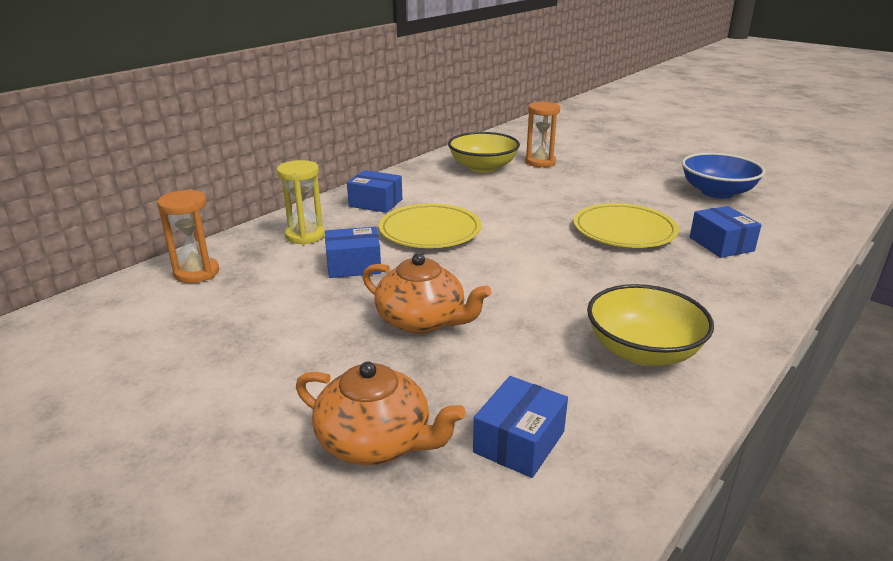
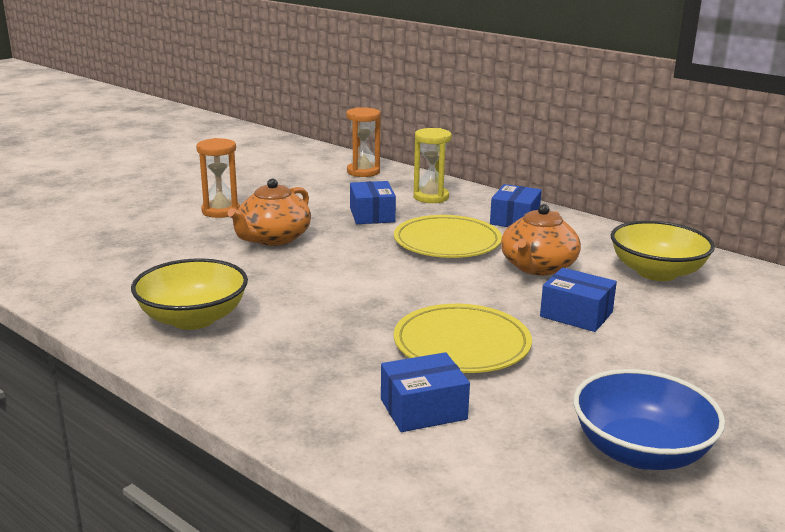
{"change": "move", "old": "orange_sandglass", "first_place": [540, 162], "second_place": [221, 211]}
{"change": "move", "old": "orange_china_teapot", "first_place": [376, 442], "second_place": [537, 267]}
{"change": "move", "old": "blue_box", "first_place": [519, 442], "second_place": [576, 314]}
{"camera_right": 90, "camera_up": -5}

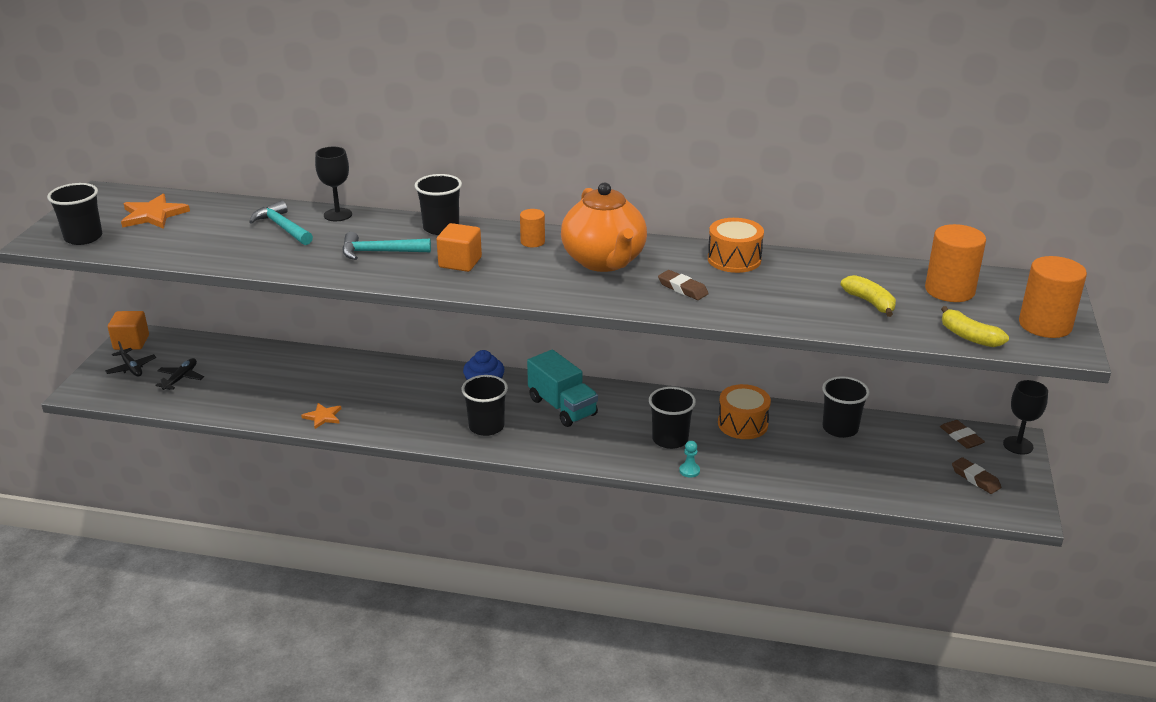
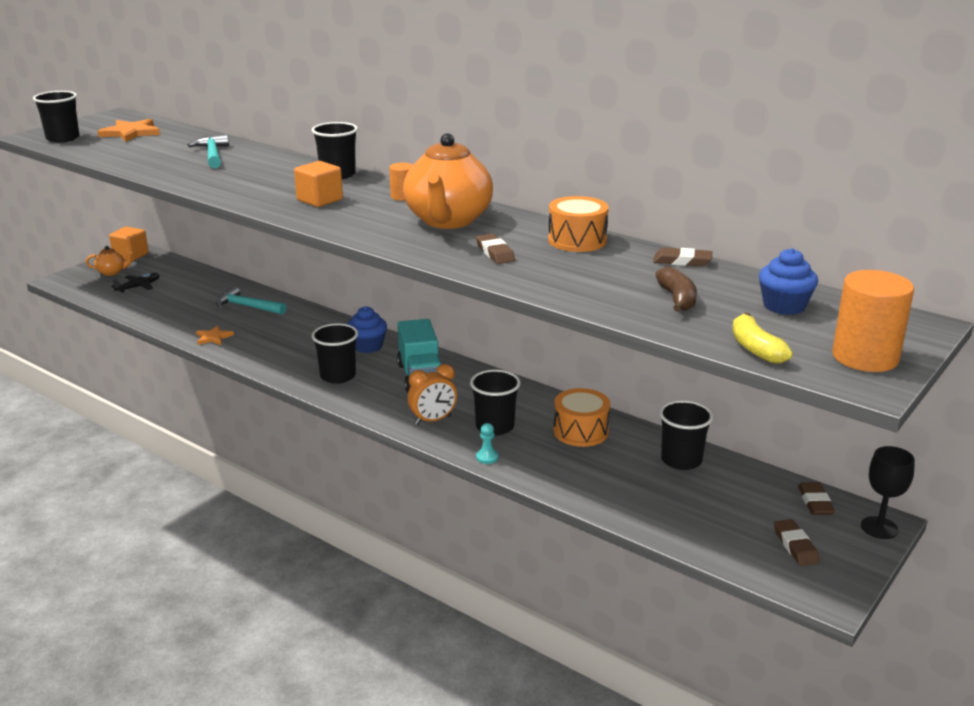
{"change": "replace", "old": "jet-black_plane", "new": "orange_china_teapot", "first_place": [131, 367], "second_place": [112, 272]}
{"change": "move", "old": "teal_hammer", "first_place": [379, 252], "second_place": [247, 307]}
{"change": "insert", "new": "orange_clock", "second_place": [433, 420]}
{"change": "insert", "new": "russet_gum_eraser", "second_place": [682, 261]}
{"change": "recolor", "old": "bright_yellow_toy_banana", "new": "russet_toy_banana", "first_place": [870, 302], "second_place": [677, 299]}
{"change": "replace", "old": "orange_solid_cylinder", "new": "blue_fairy_cake", "first_place": [949, 290], "second_place": [784, 306]}
{"change": "delete", "old": "jet-black_chalice", "first_place": [338, 215]}
{"camera_right": 25, "camera_up": -5}

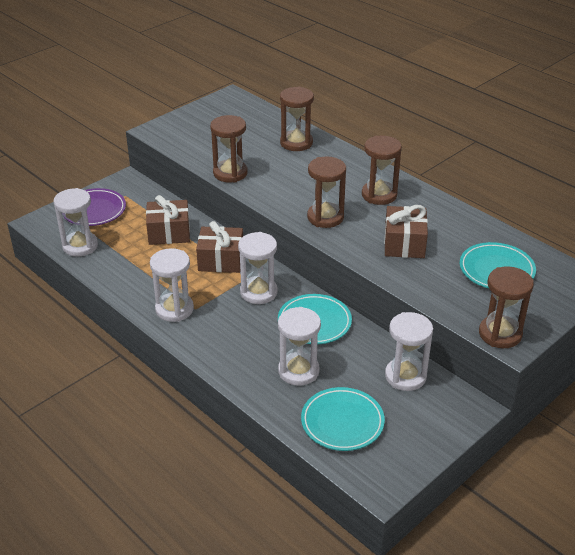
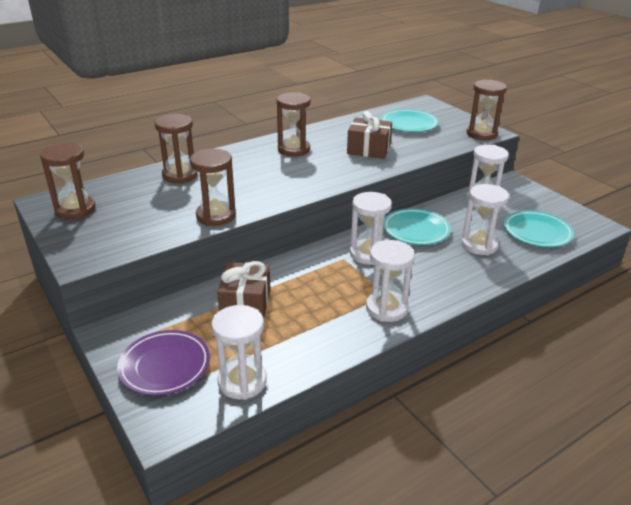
{"change": "move", "old": "russet_sandglass", "first_place": [325, 217], "second_place": [75, 209]}
{"change": "delete", "old": "russet_wrapped_gift", "first_place": [221, 260]}
{"camera_right": -80, "camera_up": -5}

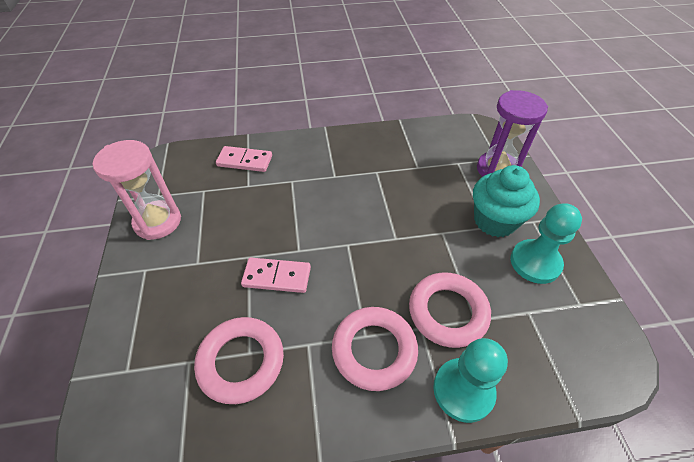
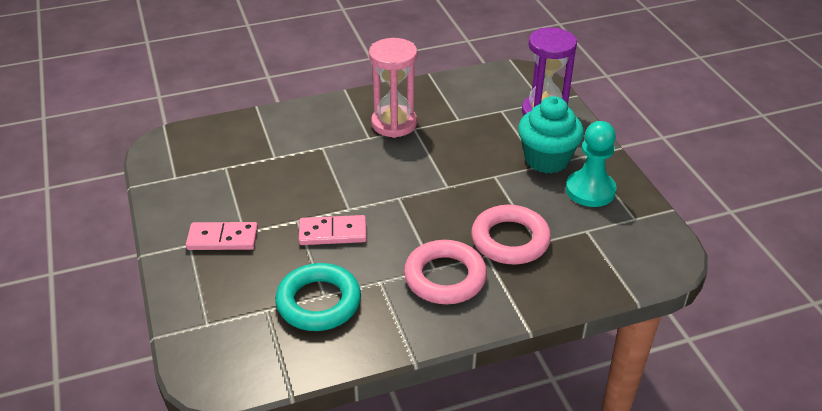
{"change": "move", "old": "rosy_domino_piece", "first_place": [245, 161], "second_place": [223, 239]}
{"change": "recolor", "old": "rosy_torus", "new": "teal_torus", "first_place": [241, 362], "second_place": [318, 302]}
{"change": "move", "old": "rosy_sandglass", "first_place": [158, 222], "second_place": [394, 124]}
{"change": "delete", "old": "teal_pawn", "first_place": [463, 390]}
{"camera_right": -10, "camera_up": -10}

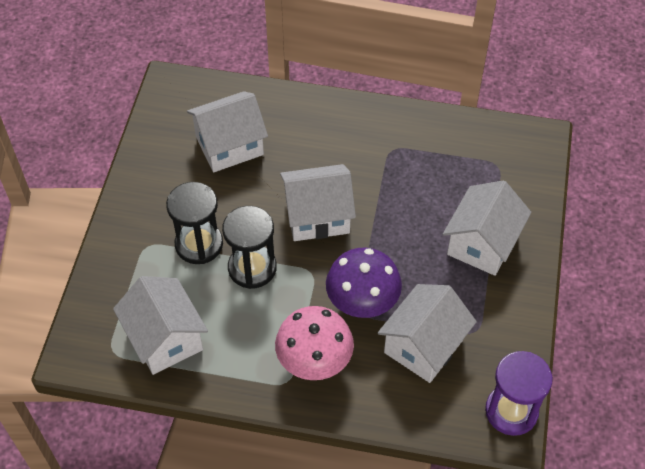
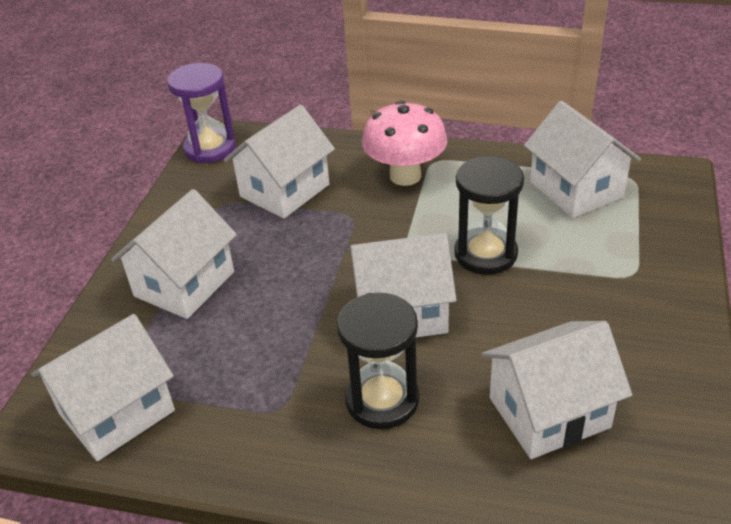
{"change": "insert", "new": "snow-white_cottage", "second_place": [117, 412]}
{"change": "move", "old": "jet-black_sandglass", "first_place": [199, 244], "second_place": [382, 400]}
{"change": "delete", "old": "violet_toadstool", "first_place": [362, 303]}
{"camera_right": -175, "camera_up": -15}

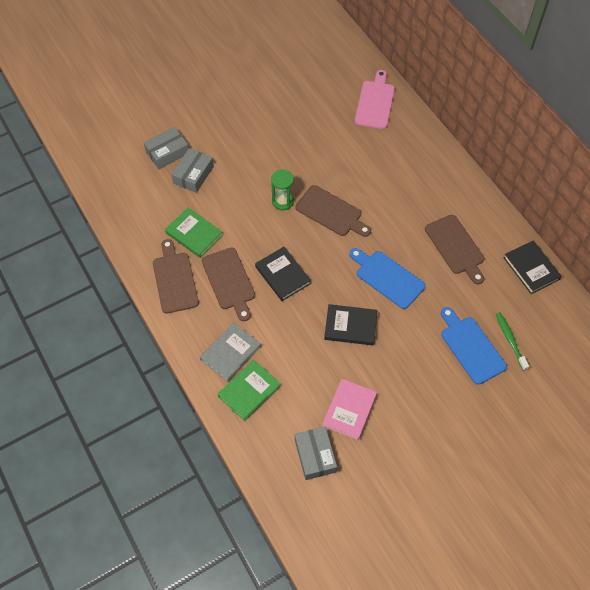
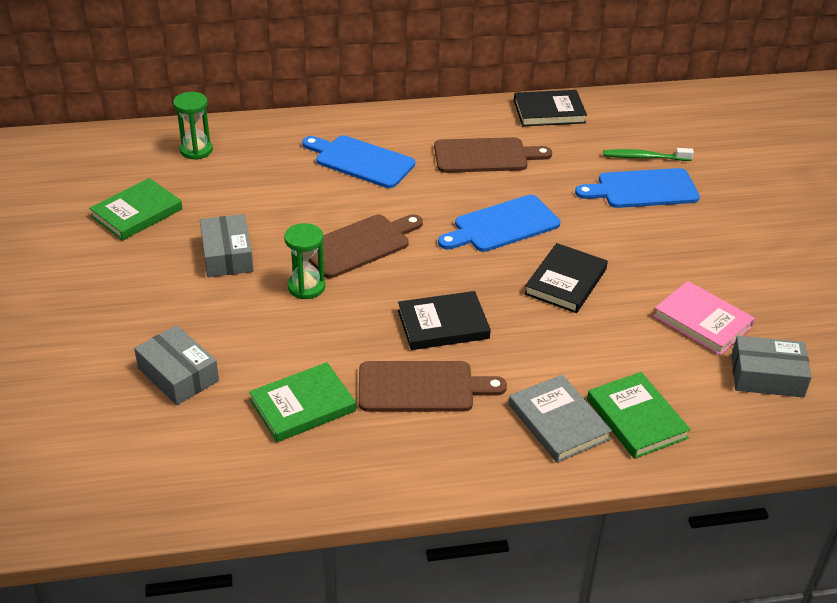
{"change": "insert", "new": "leaf-green_hardback", "second_place": [137, 213]}
{"change": "replace", "old": "rosy_bread_board", "new": "leaf-green_sandglass", "first_place": [375, 102], "second_place": [196, 150]}
{"change": "move", "old": "gray_box", "first_place": [167, 152], "second_place": [227, 255]}
{"change": "insert", "new": "blue_bread_board", "second_place": [361, 161]}
{"change": "delete", "old": "russet_bread_board", "first_place": [175, 280]}
{"camera_right": -70, "camera_up": -20}

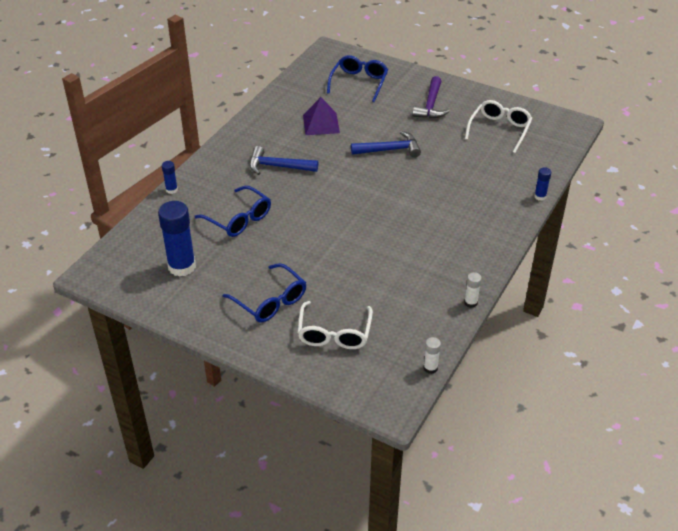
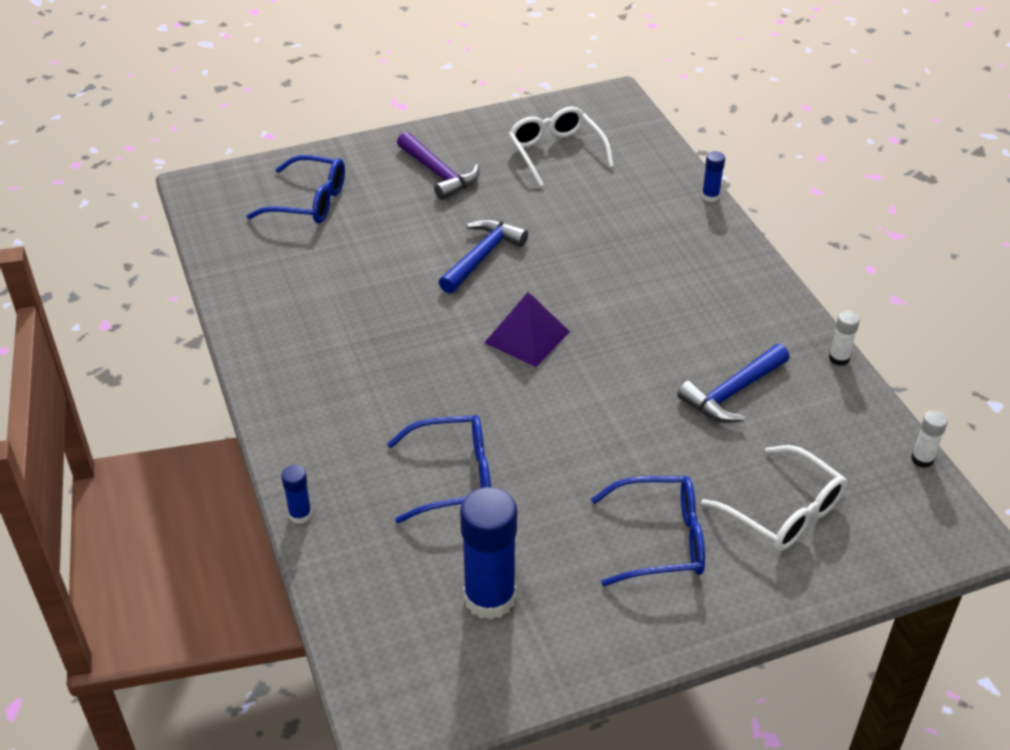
{"change": "rotate", "old": "blue_spectacles", "first_place": [359, 82], "second_place": [309, 202], "degrees": 135}
{"change": "move", "old": "violet_pyramid_shape", "first_place": [321, 124], "second_place": [527, 337]}
{"change": "move", "old": "blue_hammer", "first_place": [277, 166], "second_place": [732, 393]}
{"camera_right": -50, "camera_up": 0}

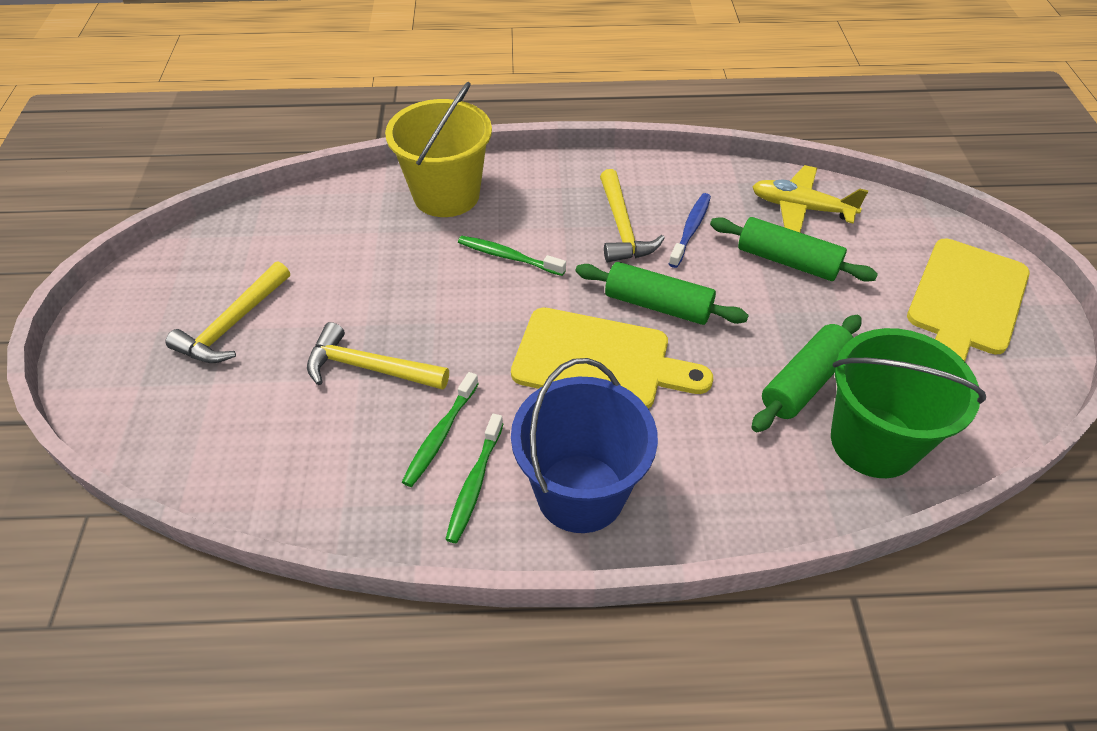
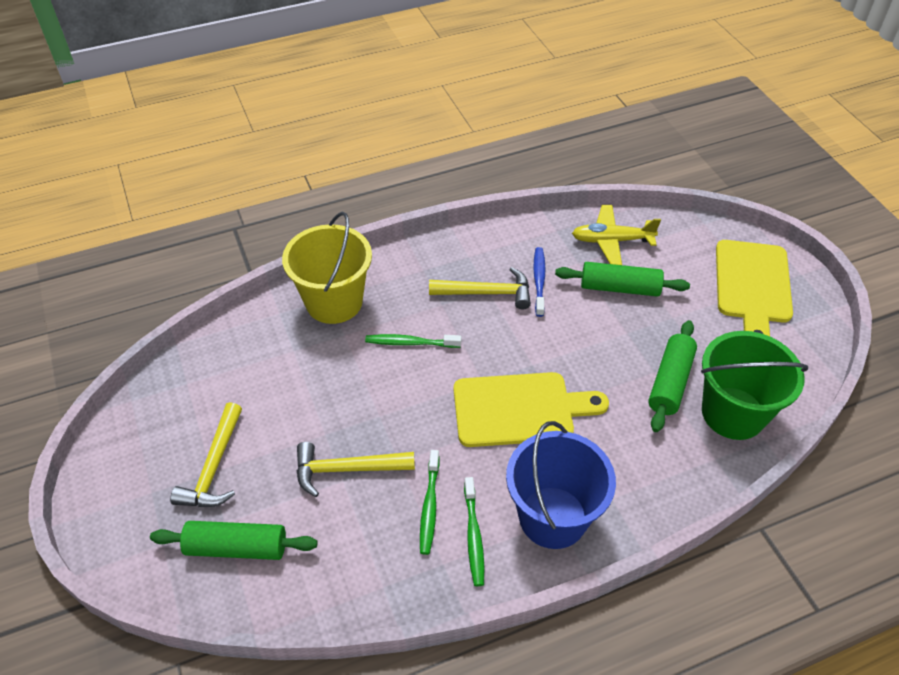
{"change": "move", "old": "leaf-green_rolling_pin", "first_place": [658, 305], "second_place": [237, 547]}
{"change": "rotate", "old": "bright_yellow_hammer", "first_place": [622, 227], "second_place": [486, 293], "degrees": -60}
{"camera_right": -20, "camera_up": 0}

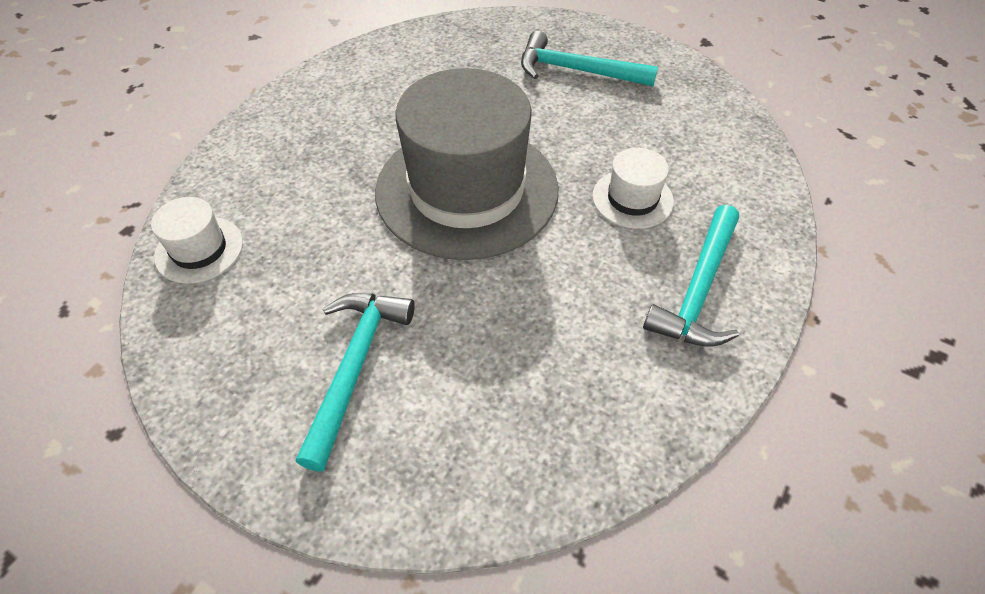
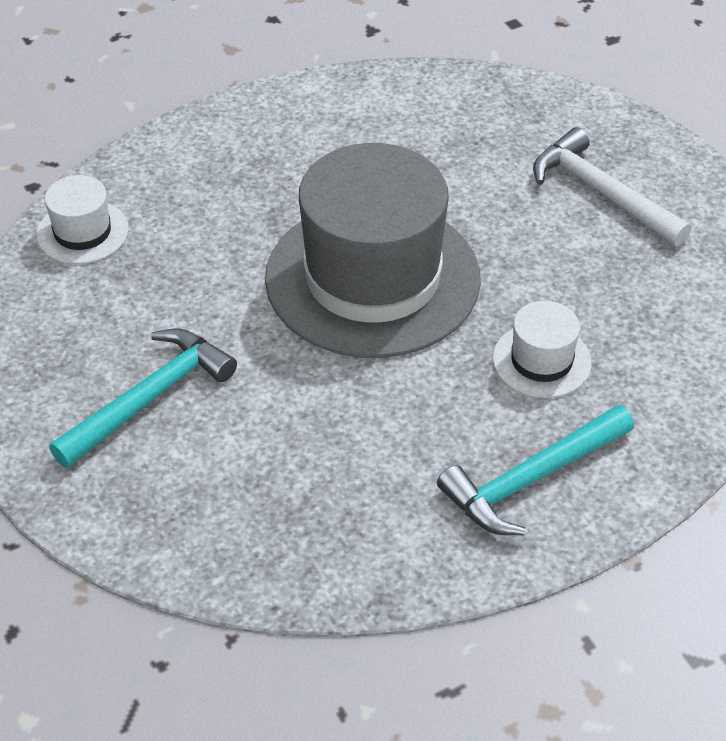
{"change": "recolor", "old": "teal_hammer", "new": "snow-white_hammer", "first_place": [577, 70], "second_place": [602, 193]}
{"camera_right": 30, "camera_up": -5}

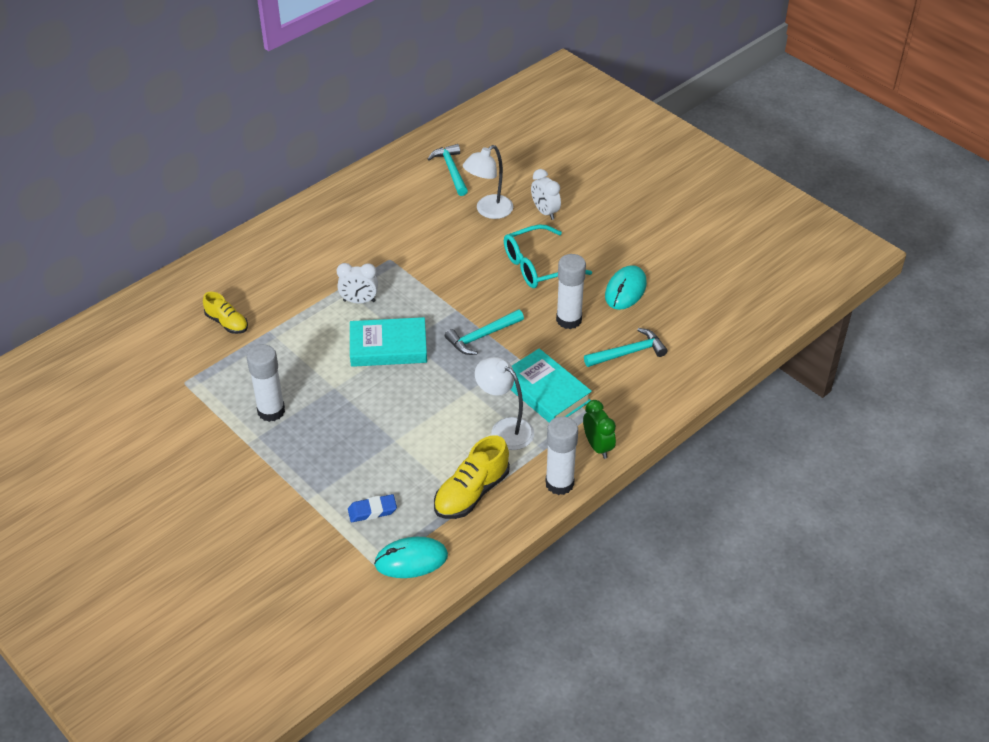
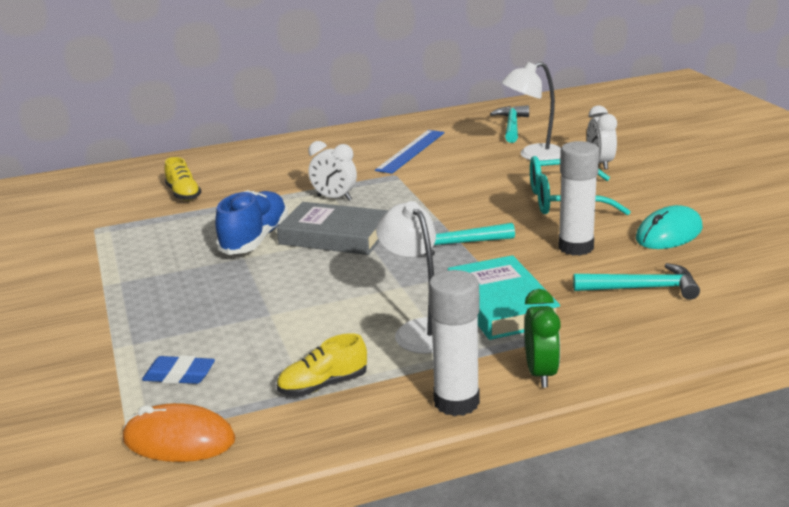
{"change": "recolor", "old": "teal_PC_mouse", "new": "orange_PC_mouse", "first_place": [411, 560], "second_place": [179, 440]}
{"change": "insert", "new": "blue_lace-up_shoe", "second_place": [255, 239]}
{"change": "recolor", "old": "teal_hardback", "new": "gray_hardback", "first_place": [388, 347], "second_place": [335, 236]}
{"change": "resize", "old": "bright_yellow_lace-up_shoe", "first_place": [471, 493], "second_place": [323, 385], "factor": 0.63}
{"change": "insert", "new": "blue_measuring_stick", "second_place": [411, 151]}
{"change": "delete", "old": "snow-white_stick_of_glue", "first_place": [271, 411]}
{"camera_right": 25, "camera_up": -20}

